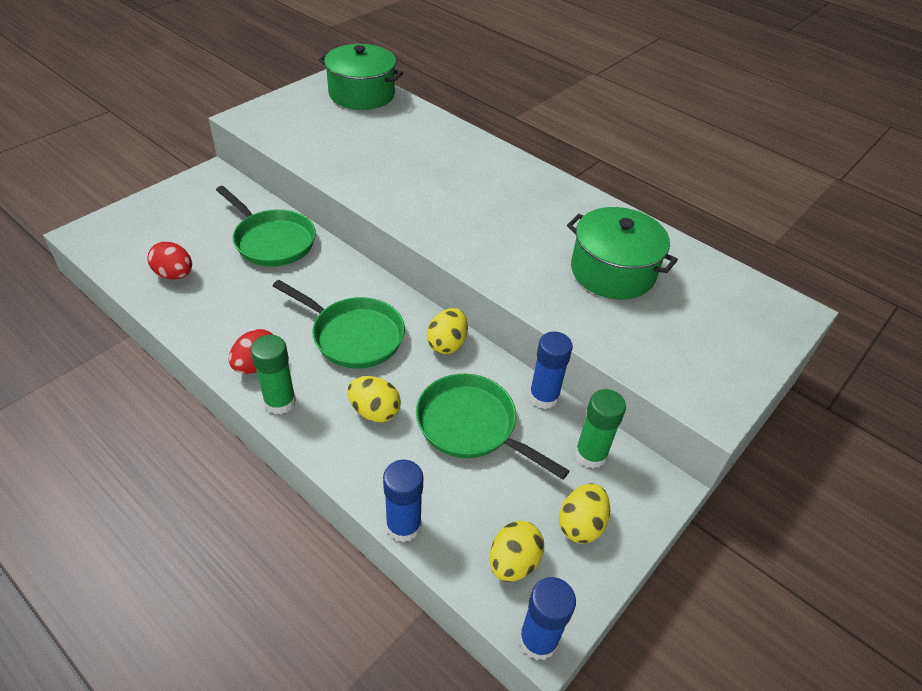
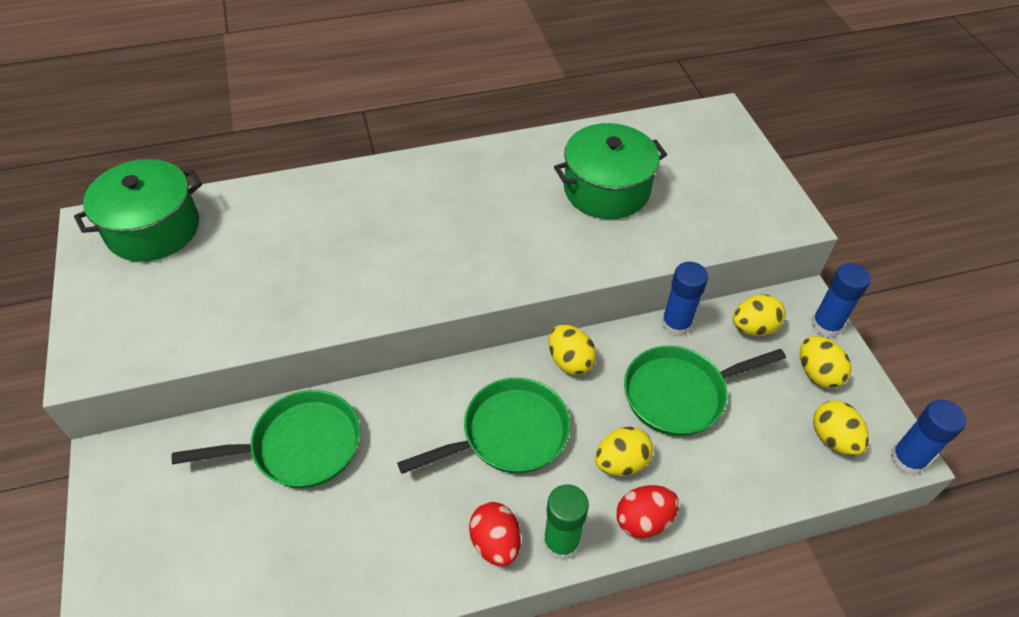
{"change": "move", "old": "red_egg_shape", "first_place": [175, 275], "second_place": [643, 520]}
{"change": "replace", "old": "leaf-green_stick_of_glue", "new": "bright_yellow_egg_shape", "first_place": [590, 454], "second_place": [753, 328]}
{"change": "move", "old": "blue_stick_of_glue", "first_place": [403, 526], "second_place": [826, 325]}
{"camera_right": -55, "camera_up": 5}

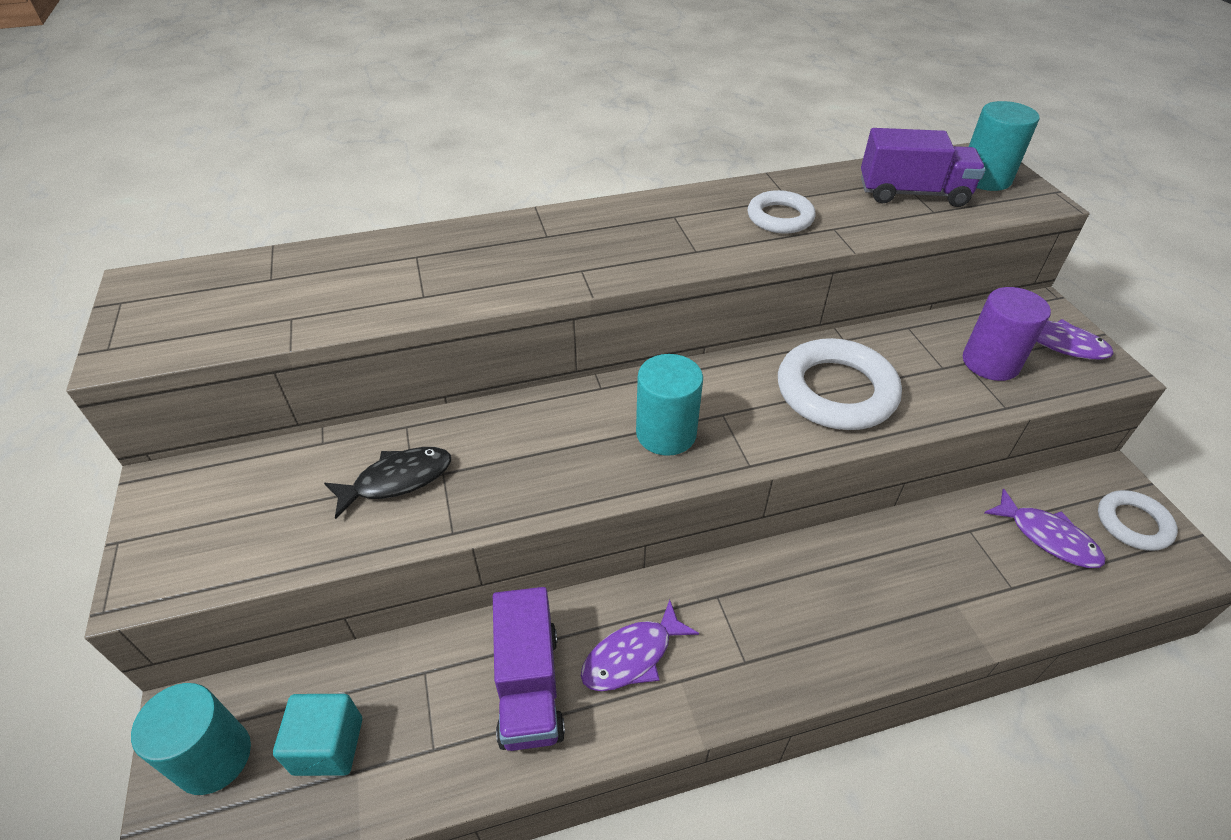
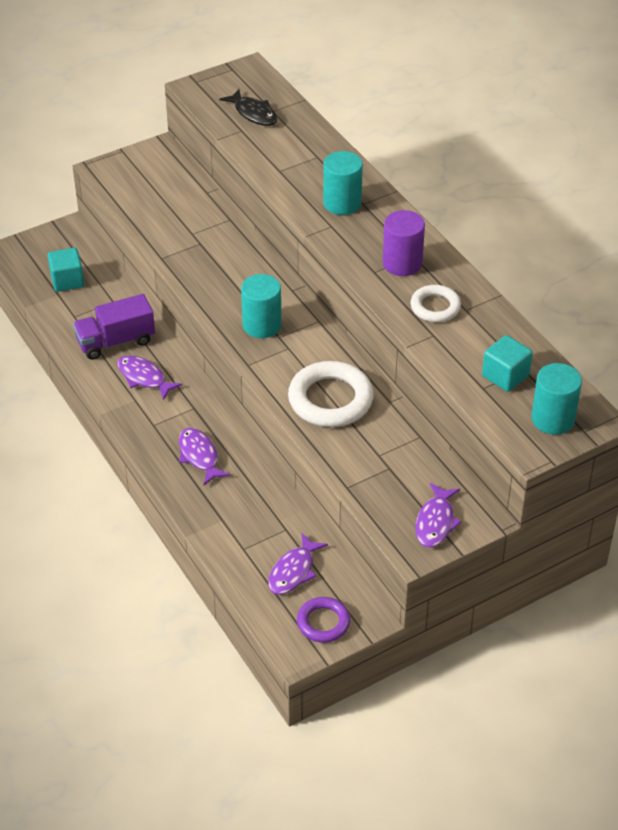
{"change": "insert", "new": "violet_fish_figure", "second_place": [199, 456]}
{"change": "move", "old": "jet-black_fish_figure", "first_place": [397, 480], "second_place": [253, 113]}
{"change": "recolor", "old": "snow-white_torus", "new": "violet_torus", "first_place": [1133, 524], "second_place": [323, 622]}
{"change": "move", "old": "teal_solid_cylinder", "first_place": [214, 757], "second_place": [342, 203]}
{"change": "move", "old": "violet_solid_cylinder", "first_place": [990, 362], "second_place": [402, 263]}
{"change": "replace", "old": "violet_truck", "new": "teal_block", "first_place": [912, 193], "second_place": [505, 376]}
{"camera_right": 75, "camera_up": 0}

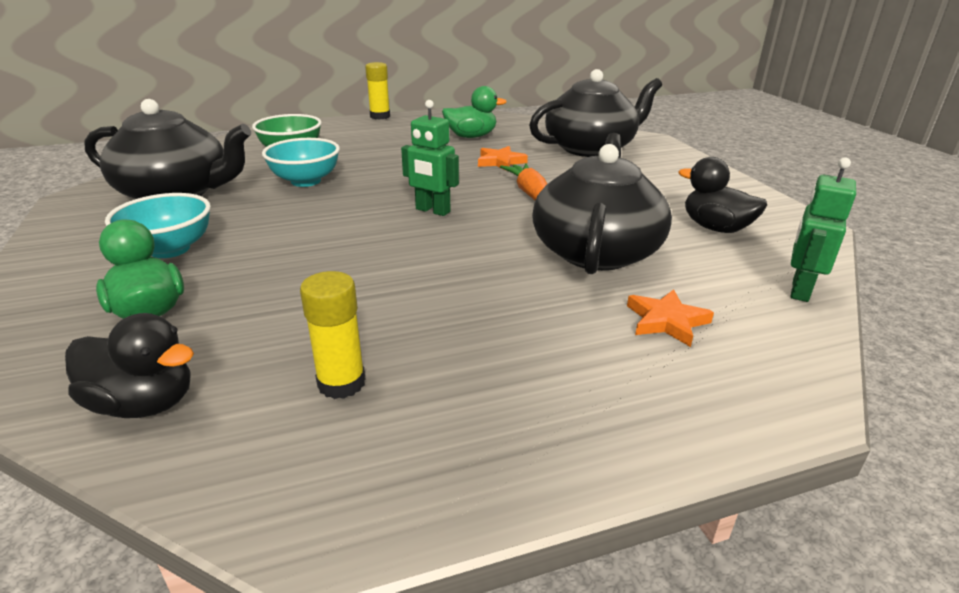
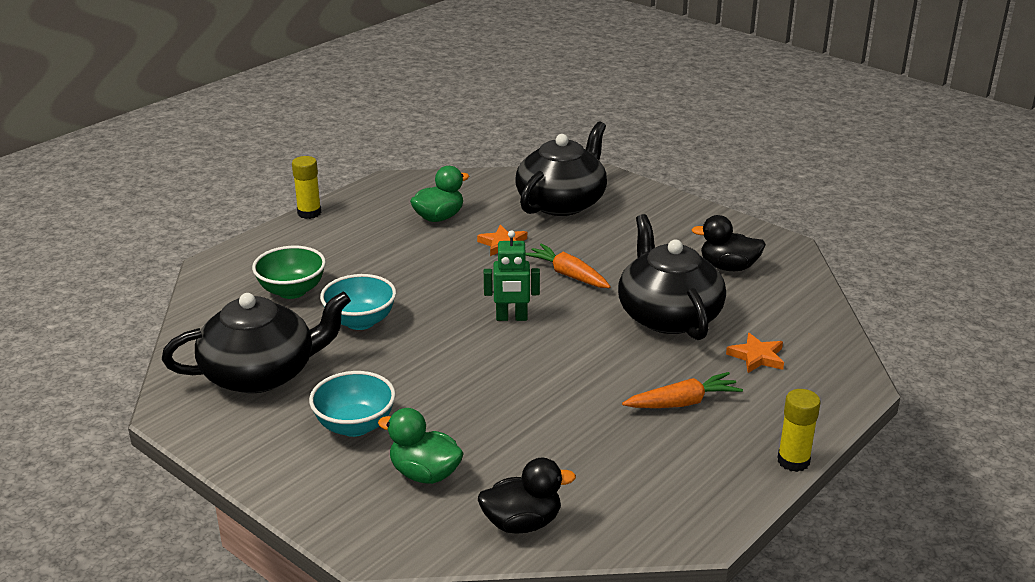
{"change": "insert", "new": "orange_root_vegetable", "second_place": [682, 403]}
{"change": "move", "old": "bright_yellow_stick_of_glue", "first_place": [341, 383], "second_place": [793, 461]}
{"change": "delete", "old": "leaf-green_robot", "first_place": [799, 290]}
{"camera_right": -30, "camera_up": 0}

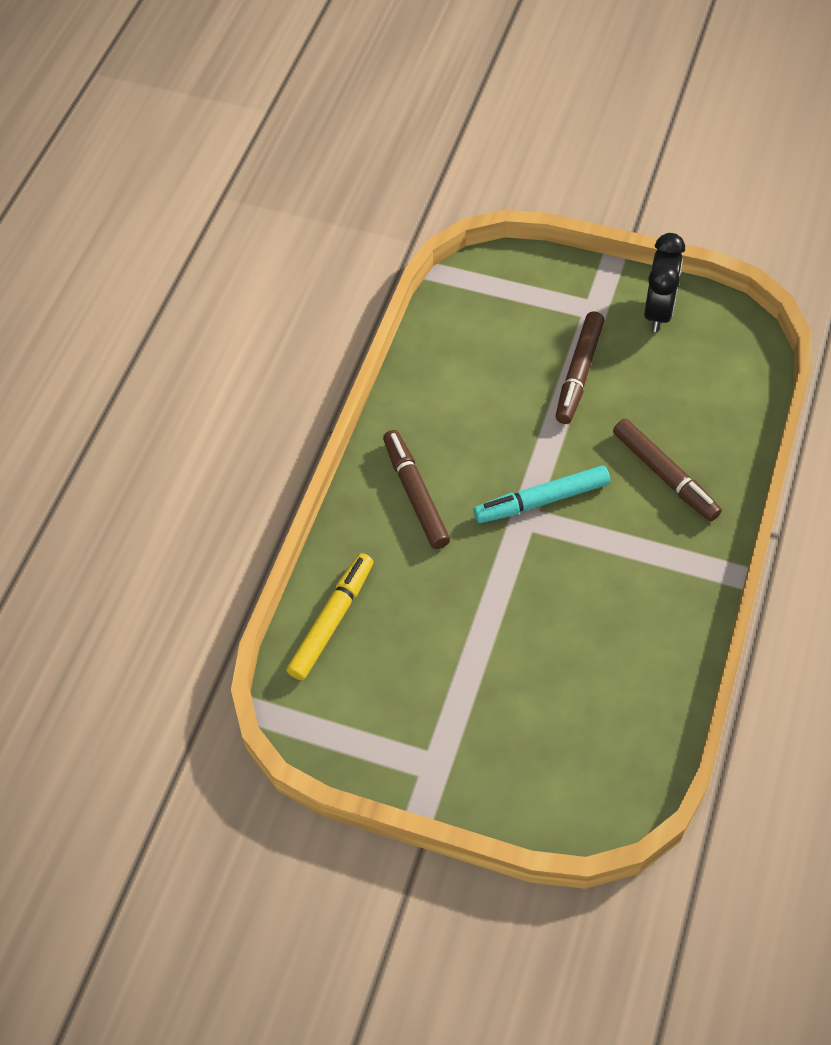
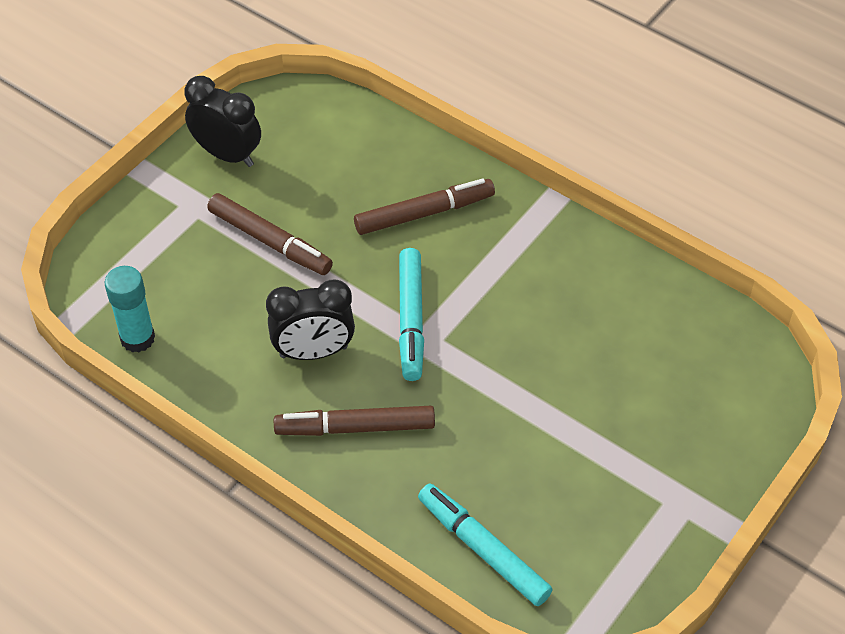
{"change": "insert", "new": "teal_stick_of_glue", "second_place": [137, 338]}
{"change": "insert", "new": "jet-black_clock", "second_place": [313, 352]}
{"change": "recolor", "old": "bright_yellow_marker", "new": "teal_marker", "first_place": [332, 621], "second_place": [483, 549]}
{"camera_right": -75, "camera_up": -5}

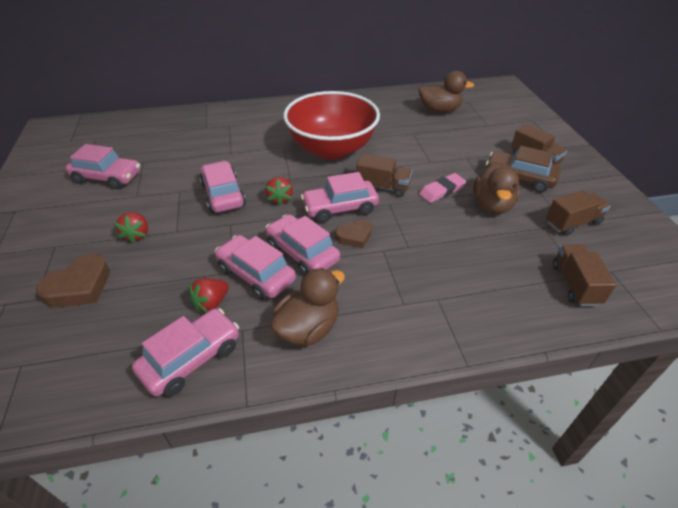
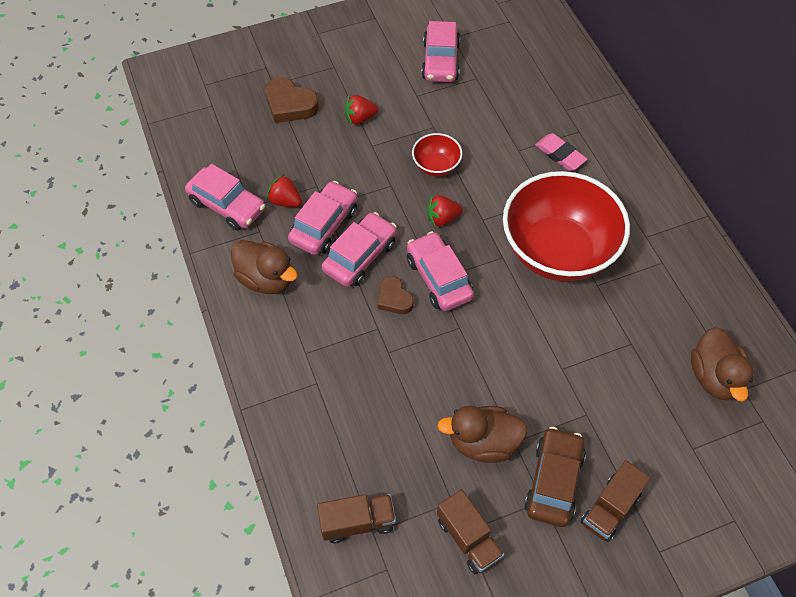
{"change": "replace", "old": "rosy_automobile", "new": "red_serving_bowl", "first_place": [223, 195], "second_place": [436, 166]}
{"change": "move", "old": "rosy_gum_eraser", "first_place": [442, 191], "second_place": [560, 154]}
{"change": "delete", "old": "russet_truck", "first_place": [383, 187]}
{"camera_right": 80, "camera_up": 15}

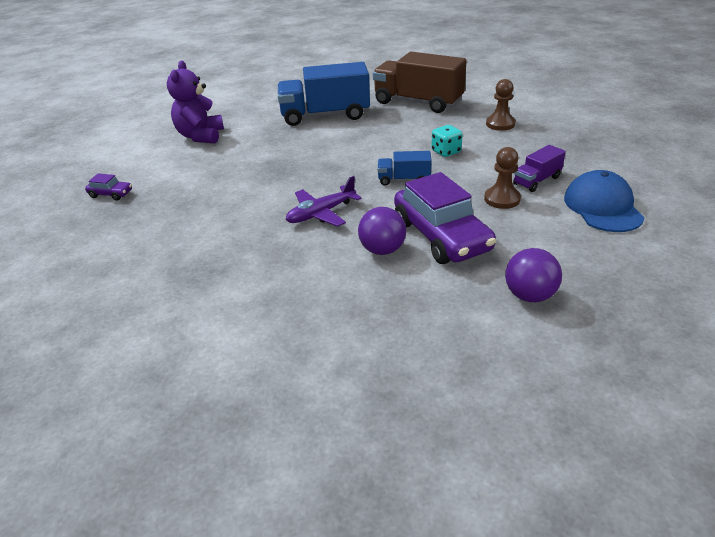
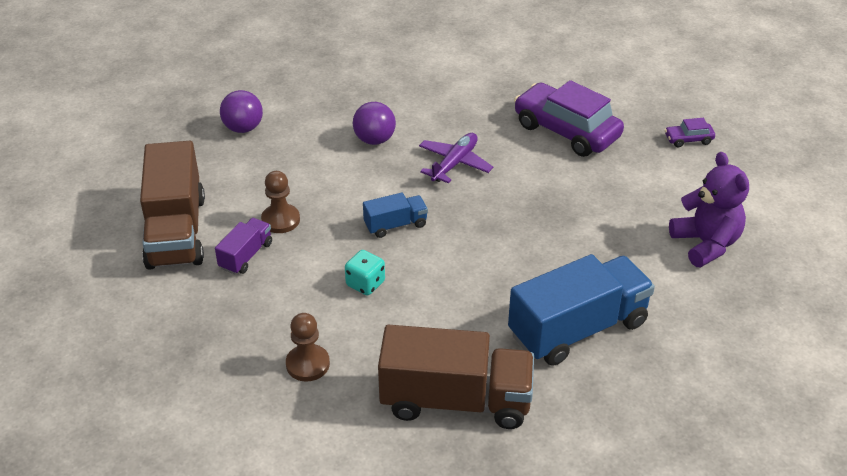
{"change": "replace", "old": "blue_cap", "new": "russet_truck", "first_place": [602, 207], "second_place": [176, 231]}
{"change": "move", "old": "violet_automobile", "first_place": [441, 236], "second_place": [566, 131]}
{"camera_right": 155, "camera_up": 5}

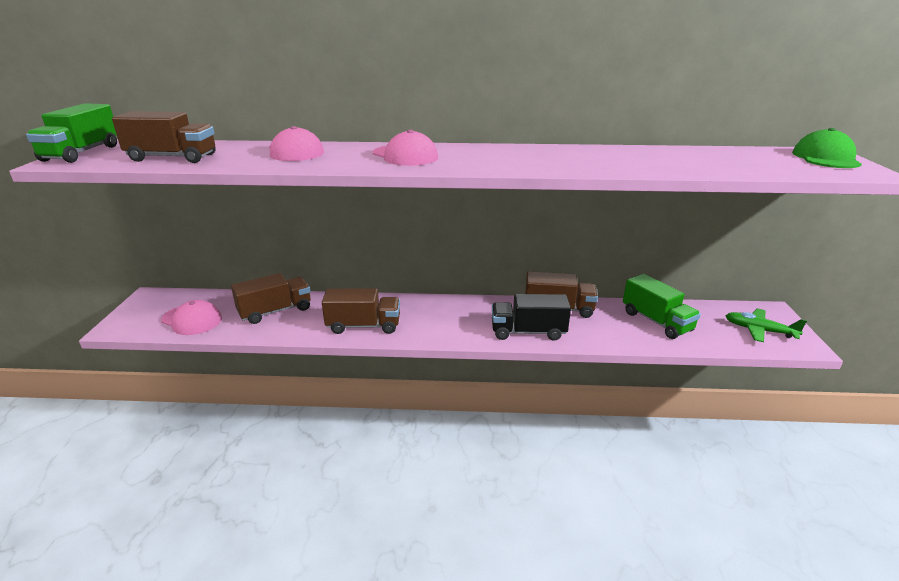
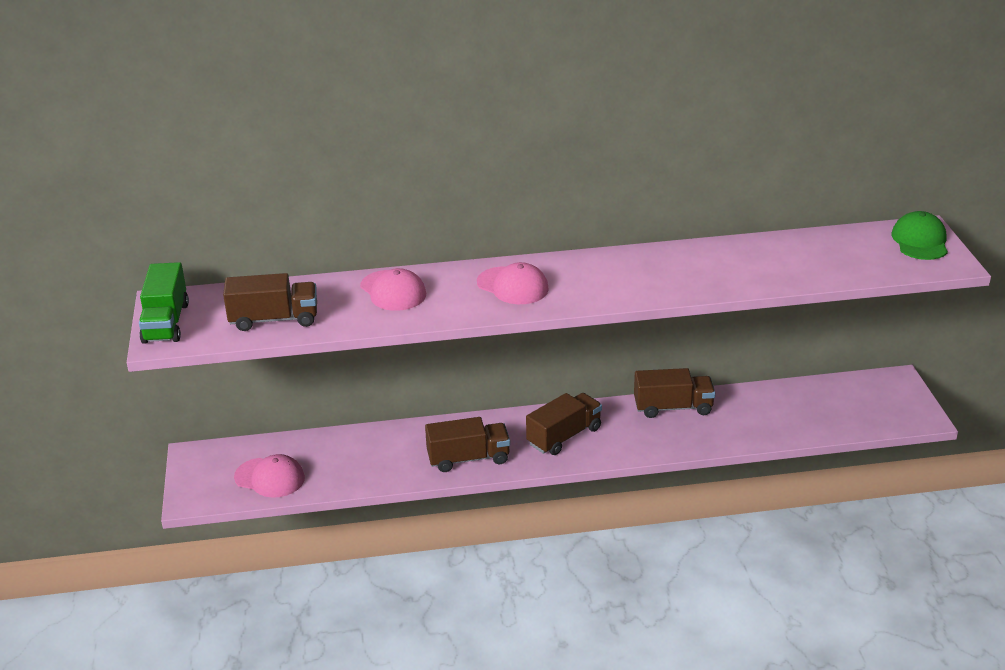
{"change": "move", "old": "russet_truck", "first_place": [275, 311], "second_place": [564, 436]}
{"change": "delete", "old": "jet-black_truck", "first_place": [528, 332]}
{"change": "delete", "old": "leaf-green_truck", "first_place": [656, 321]}
{"change": "delete", "old": "leaf-green_plane", "first_place": [759, 330]}
{"camera_right": -10, "camera_up": 5}

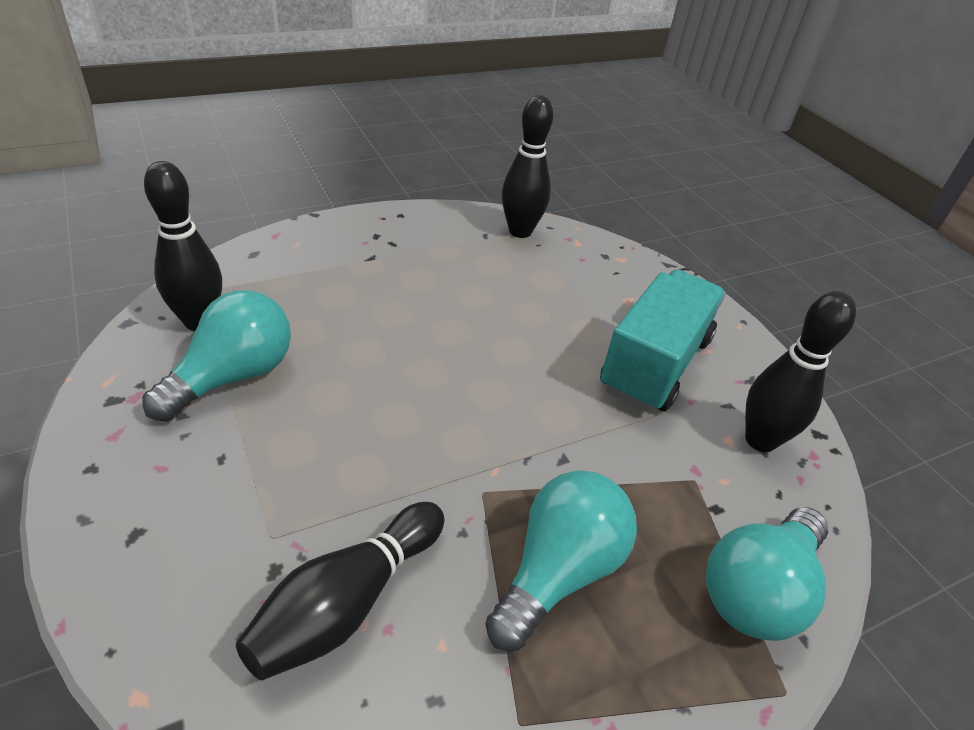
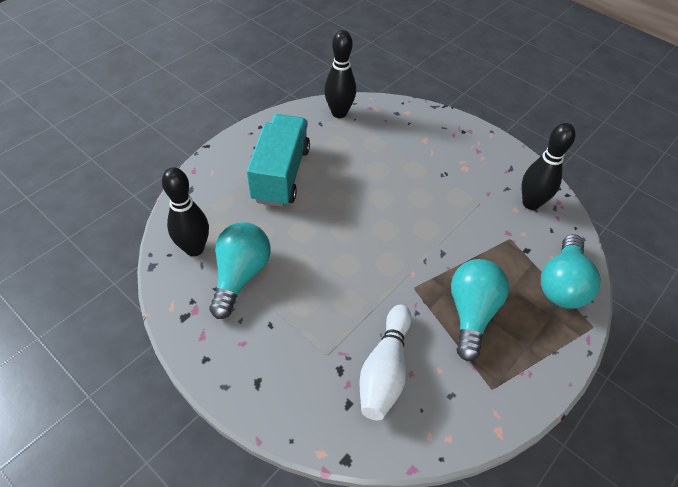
{"change": "move", "old": "teal_truck", "first_place": [655, 364], "second_place": [281, 174]}
{"change": "recolor", "old": "jet-black_bowling_pin", "new": "snow-white_bowling_pin", "first_place": [347, 602], "second_place": [385, 370]}
{"camera_right": -20, "camera_up": 10}

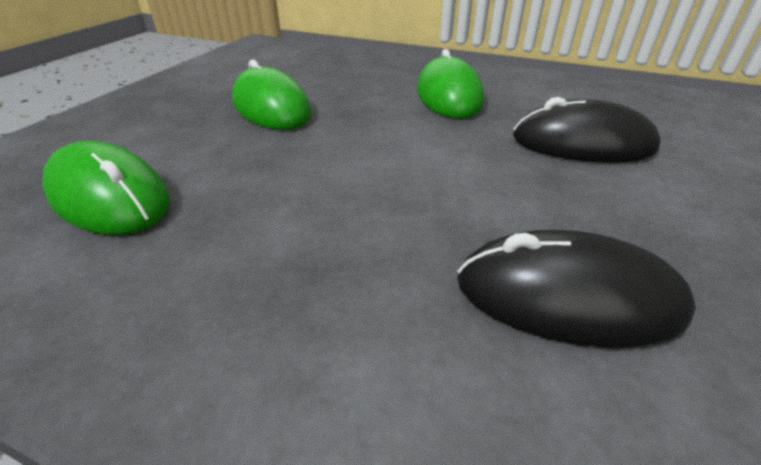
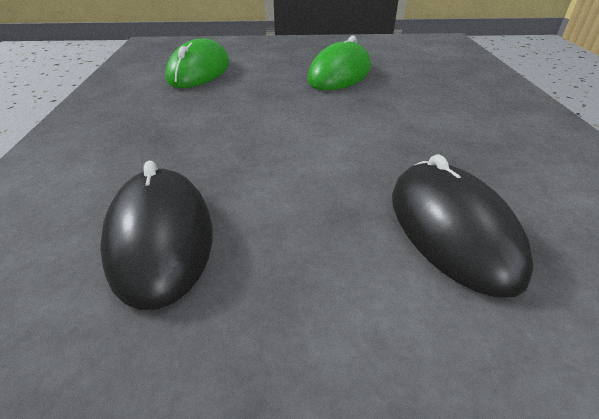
{"change": "delete", "old": "leaf-green_PC_mouse", "first_place": [448, 96]}
{"camera_right": 65, "camera_up": 0}

